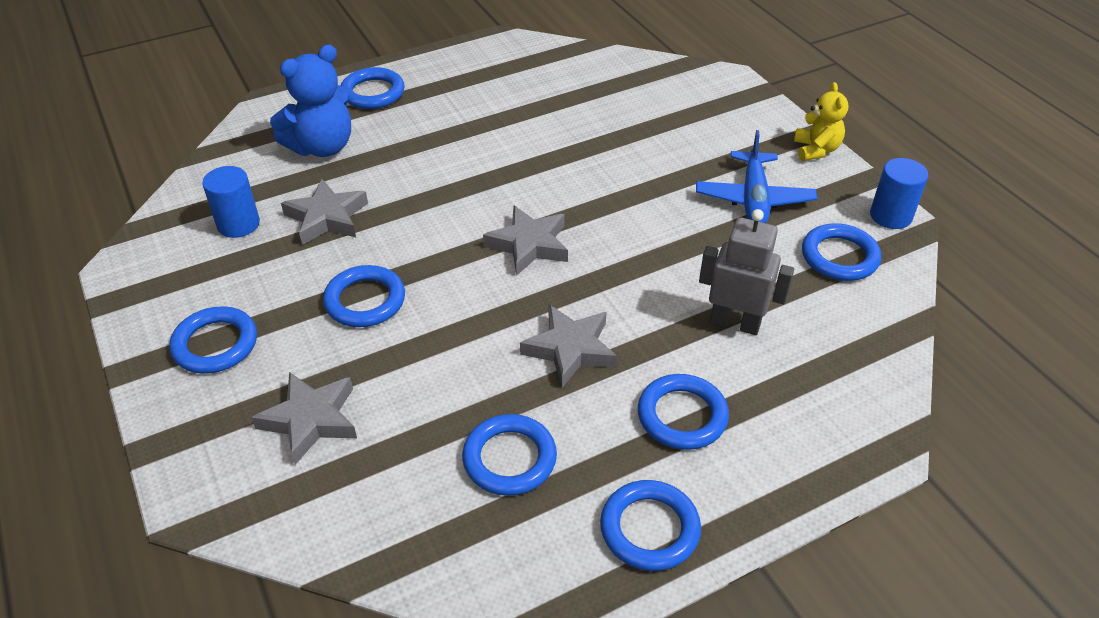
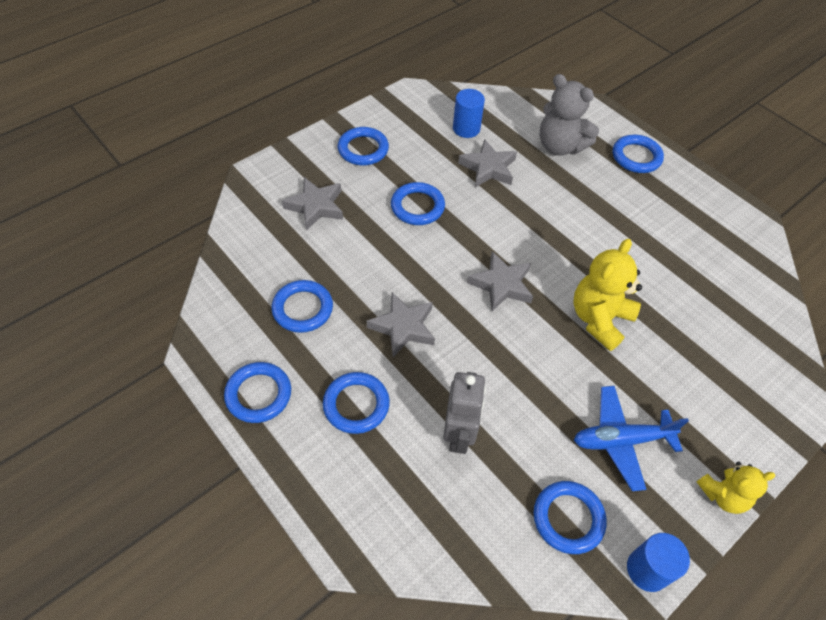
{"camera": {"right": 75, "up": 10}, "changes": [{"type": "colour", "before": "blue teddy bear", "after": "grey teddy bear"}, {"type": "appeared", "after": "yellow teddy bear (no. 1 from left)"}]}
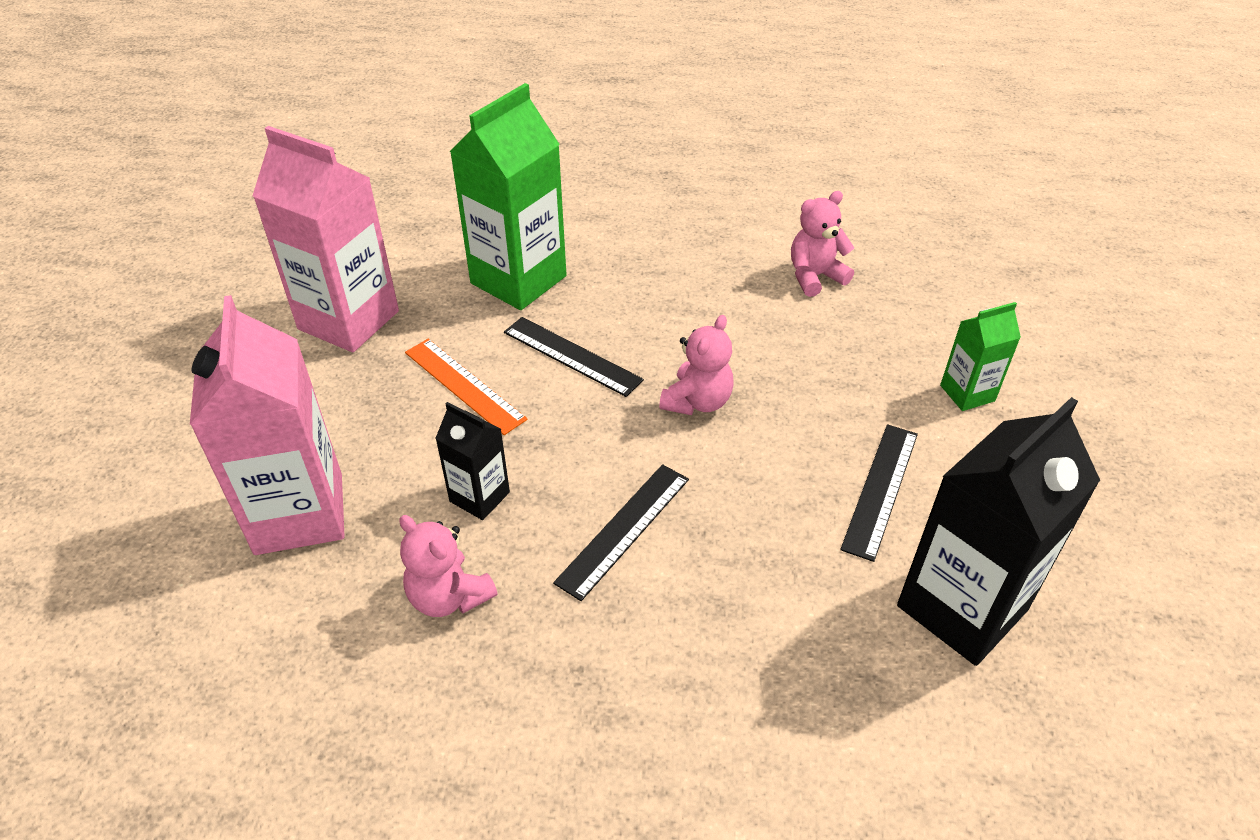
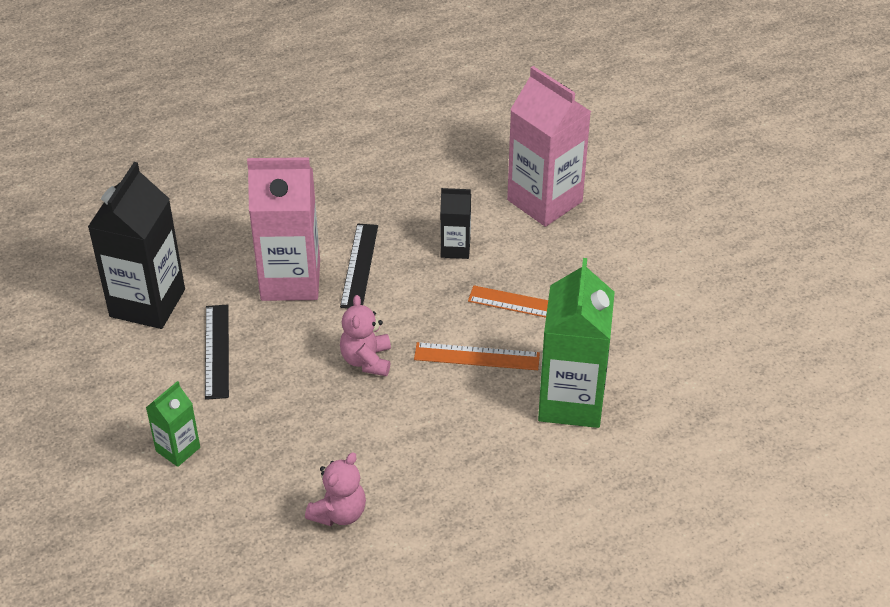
{"camera": {"right": 150, "up": 0}, "changes": [{"type": "relocated", "before": "pink carton (no. 2 from left in the first image)", "after": "pink carton (no. 1 from left)"}, {"type": "colour", "before": "black ruler (no. 1 from left)", "after": "orange ruler (no. 1 from left)"}, {"type": "missing", "before": "pink teddy bear (no. 1 from left)"}]}
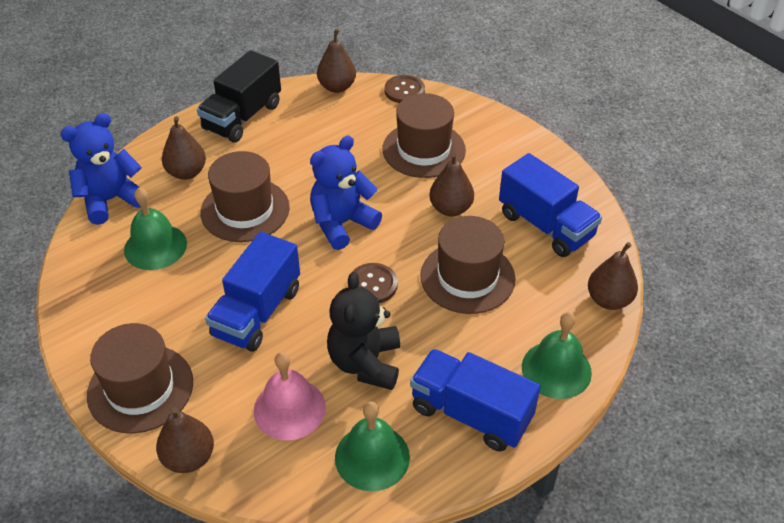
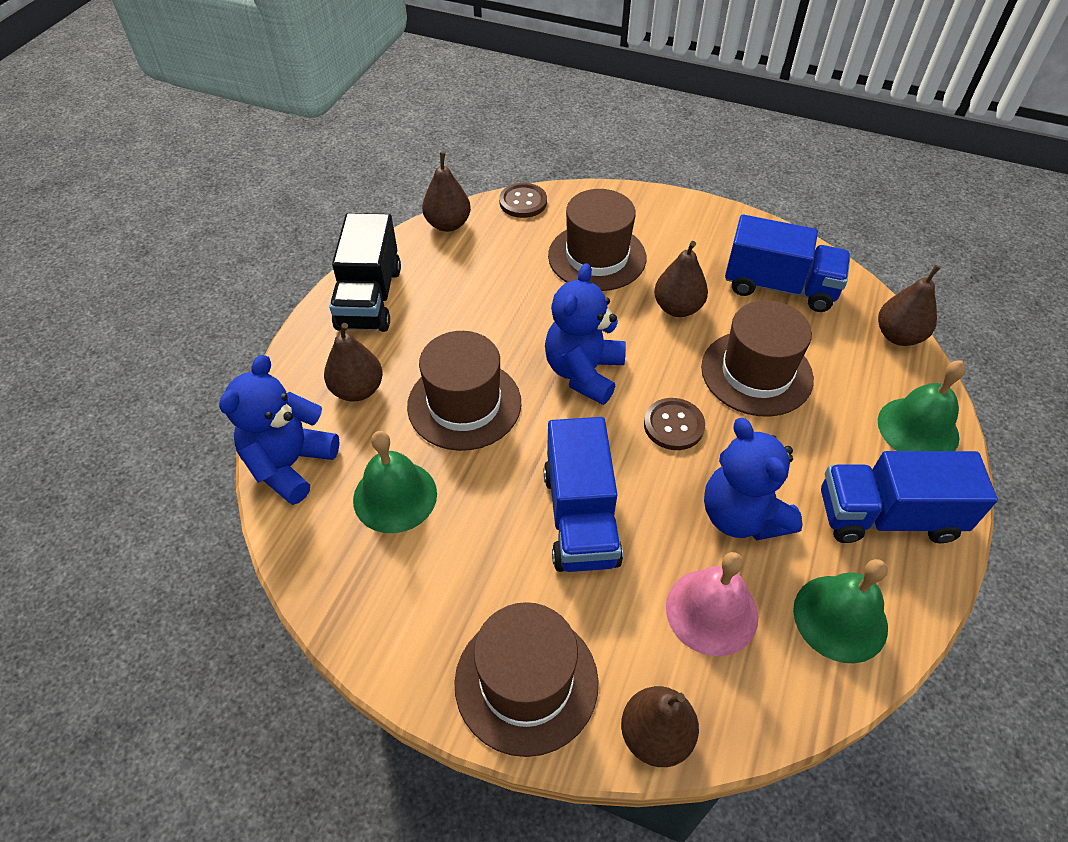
{"camera": {"right": -30, "up": 5}, "changes": [{"type": "colour", "before": "black teddy bear", "after": "blue teddy bear (no. 3 from left)"}]}
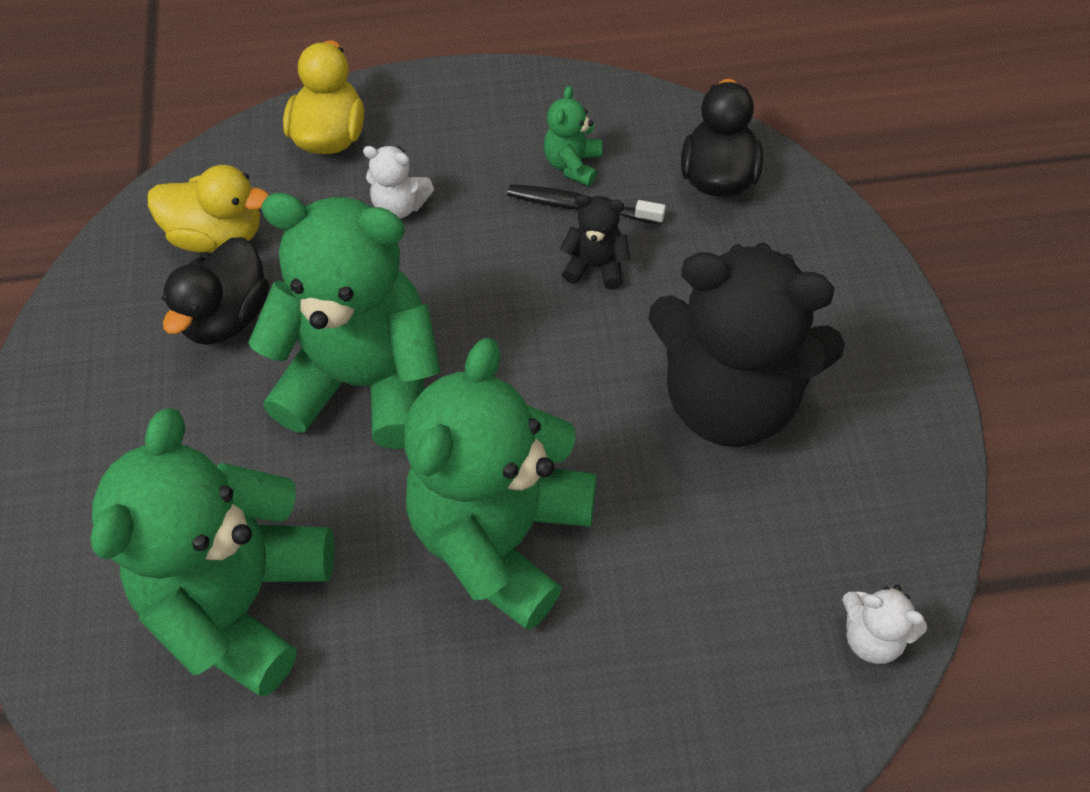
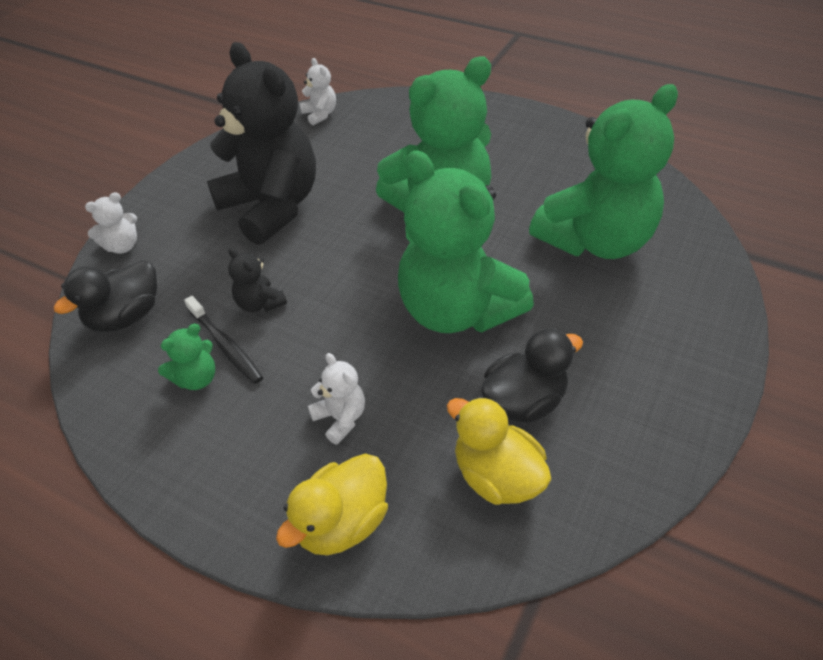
{"camera": {"right": -145, "up": -10}, "changes": [{"type": "appeared", "after": "white teddy bear (no. 1 from left)"}]}
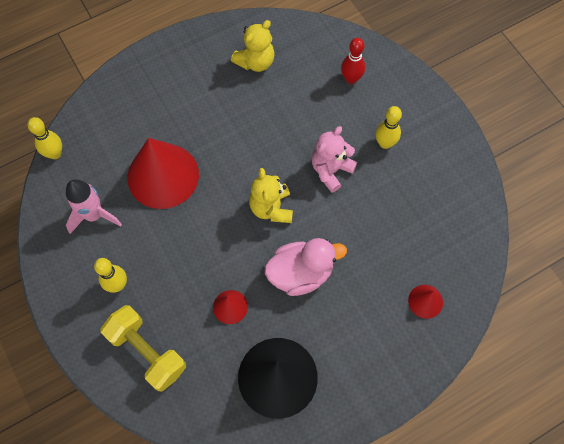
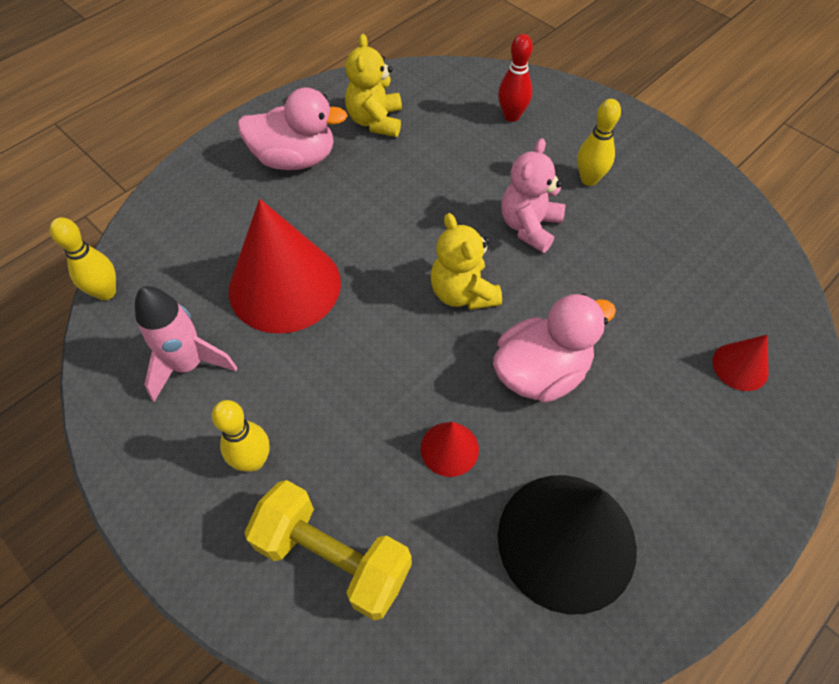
{"camera": {"right": -15, "up": -10}, "changes": [{"type": "spun", "before": "yellow teddy bear (no. 1 from left)", "turn": 150}, {"type": "appeared", "after": "pink duck (no. 1 from left)"}]}
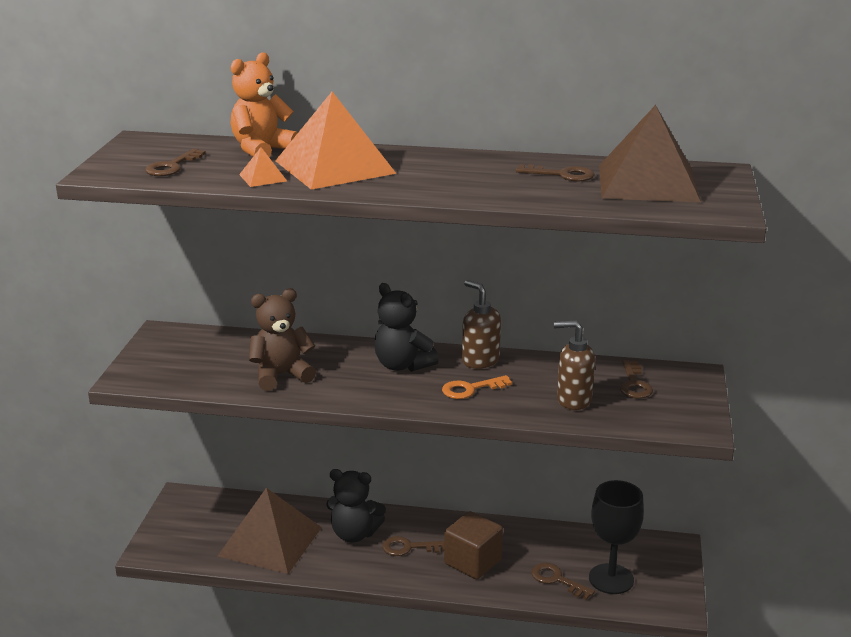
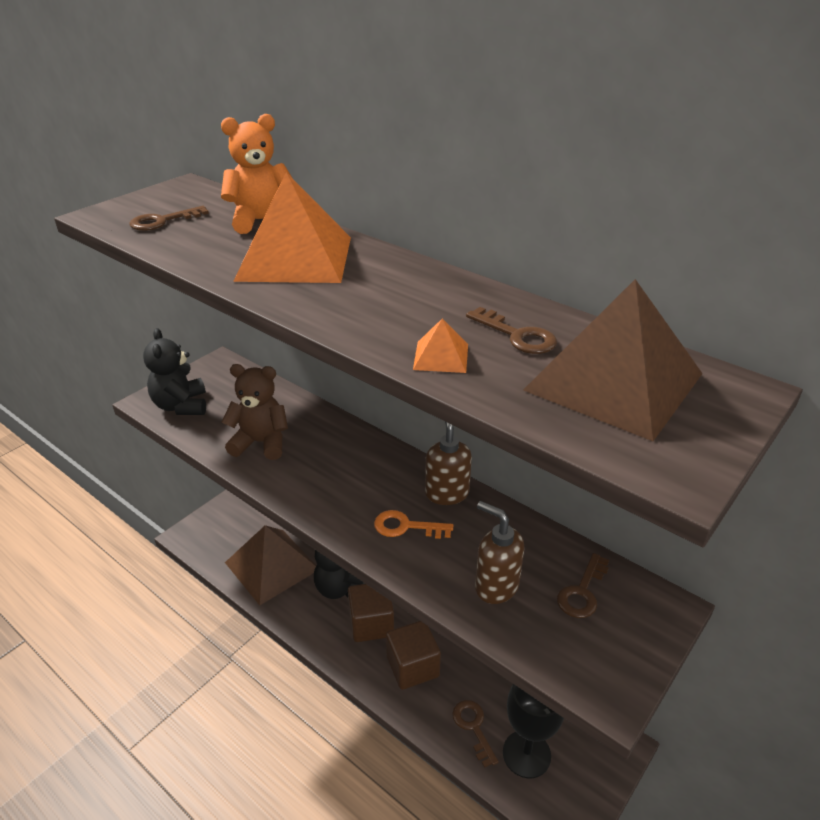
{"camera": {"right": 30, "up": 10}, "changes": [{"type": "relocated", "before": "orange pyramid (no. 1 from left in the first image)", "after": "orange pyramid (no. 2 from left)"}, {"type": "relocated", "before": "black teddy bear (no. 2 from left in the first image)", "after": "black teddy bear (no. 1 from left)"}, {"type": "exchanged", "before": "brown key (no. 2 from left)", "after": "brown cube (no. 1 from left)"}]}
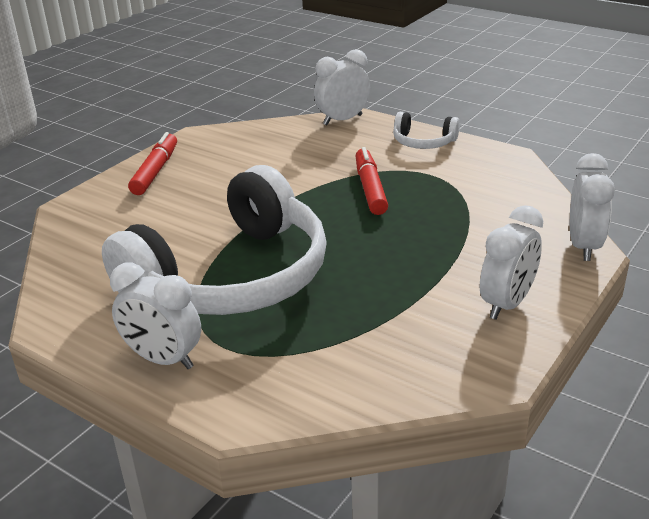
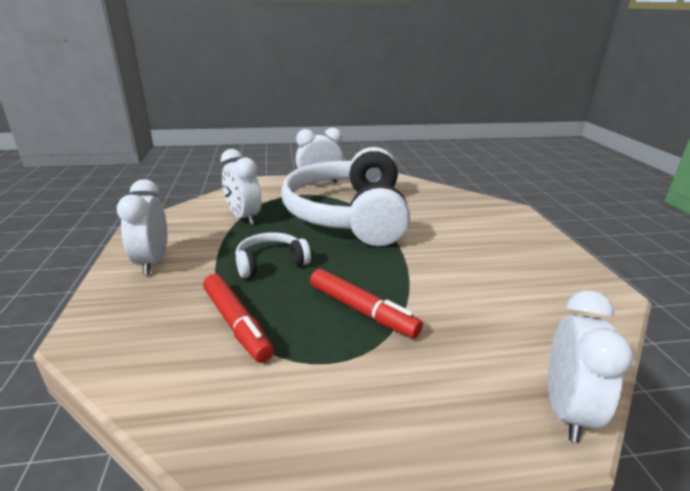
{"camera": {"right": 135, "up": -5}, "changes": [{"type": "relocated", "before": "white headphones (no. 2 from left in the first image)", "after": "white headphones (no. 1 from left)"}, {"type": "relocated", "before": "red marker (no. 1 from left)"}, {"type": "relocated", "before": "white clock (no. 4 from left in the first image)", "after": "white clock (no. 2 from left)"}]}
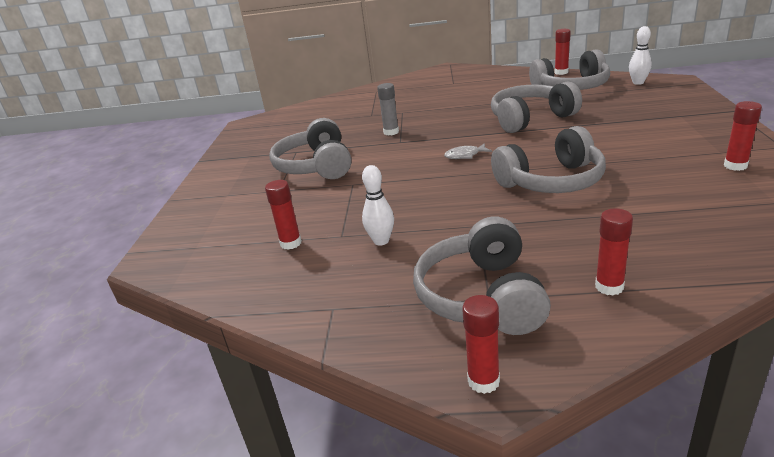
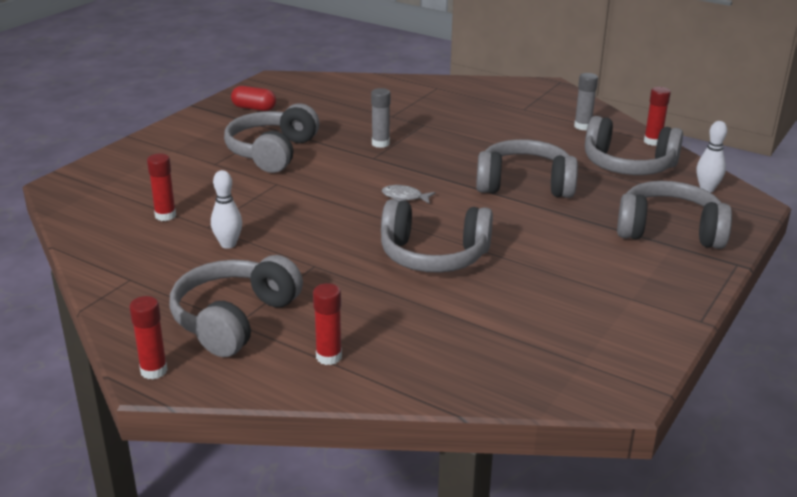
{"camera": {"right": 25, "up": 0}, "changes": [{"type": "missing", "before": "red glue stick (no. 5 from left)"}, {"type": "appeared", "after": "grey glue stick (no. 2 from left)"}, {"type": "appeared", "after": "red capsule"}, {"type": "appeared", "after": "grey headphones (no. 6 from left)"}]}
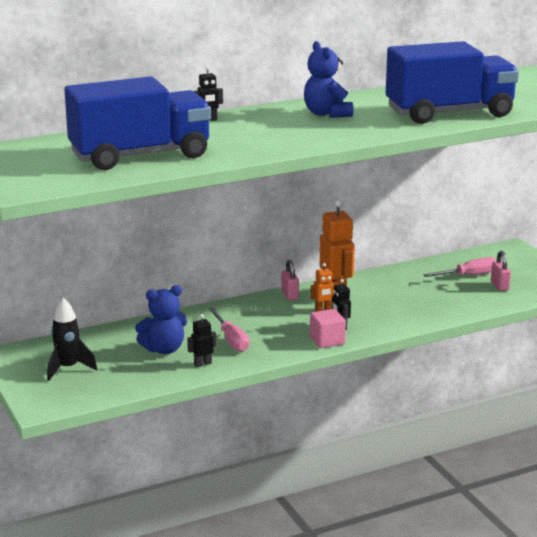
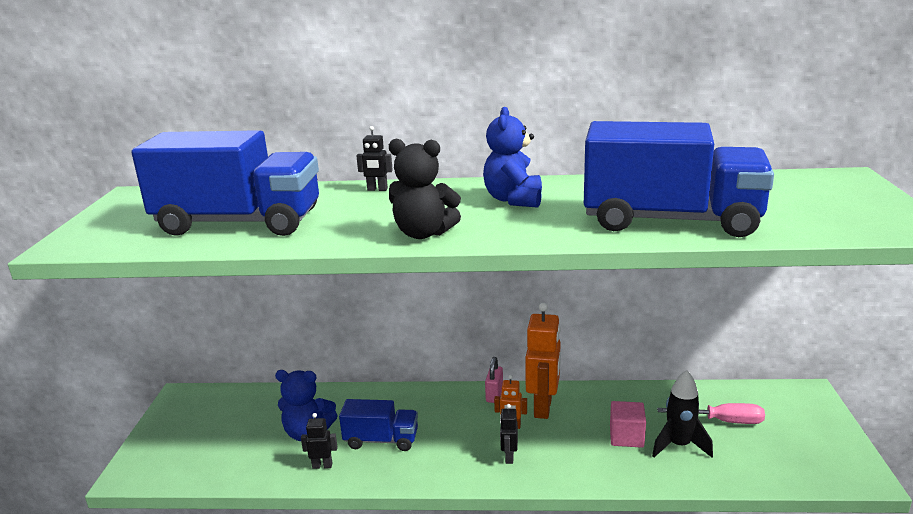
{"camera": {"right": 30, "up": 0}, "changes": [{"type": "missing", "before": "pink padlock (no. 2 from left)"}, {"type": "relocated", "before": "black rocket"}, {"type": "exchanged", "before": "pink screwdriver (no. 1 from left)", "after": "blue truck (no. 2 from left)"}, {"type": "relocated", "before": "pink cube"}, {"type": "appeared", "after": "black teddy bear"}]}
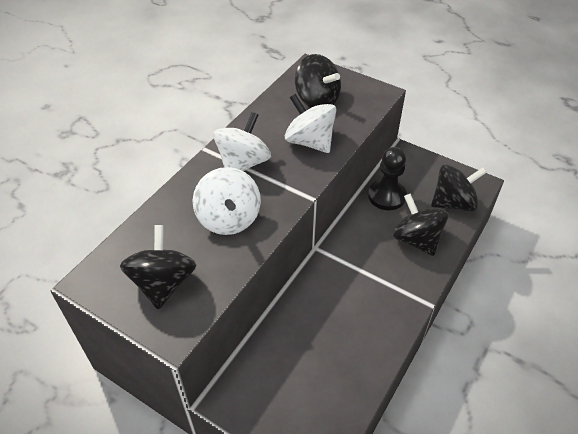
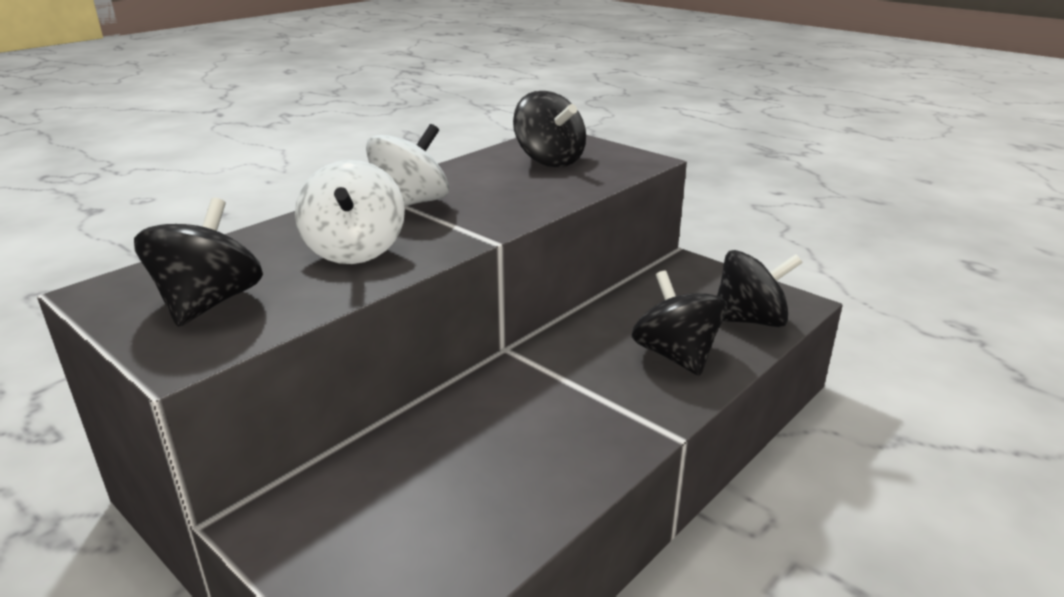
{"camera": {"right": 10, "up": -20}, "changes": [{"type": "missing", "before": "white spinning top (no. 3 from left)"}, {"type": "missing", "before": "black pawn"}]}
